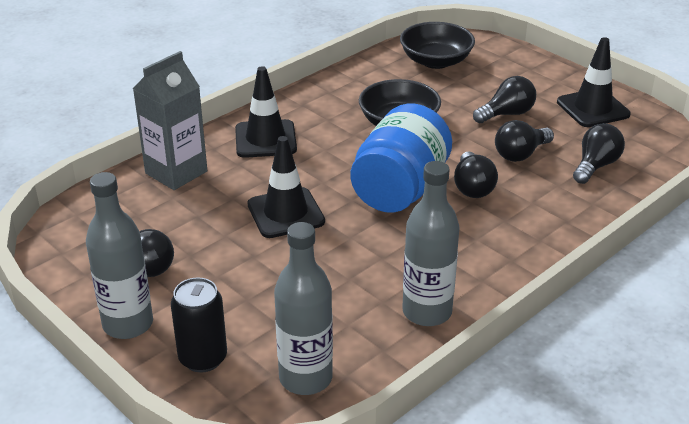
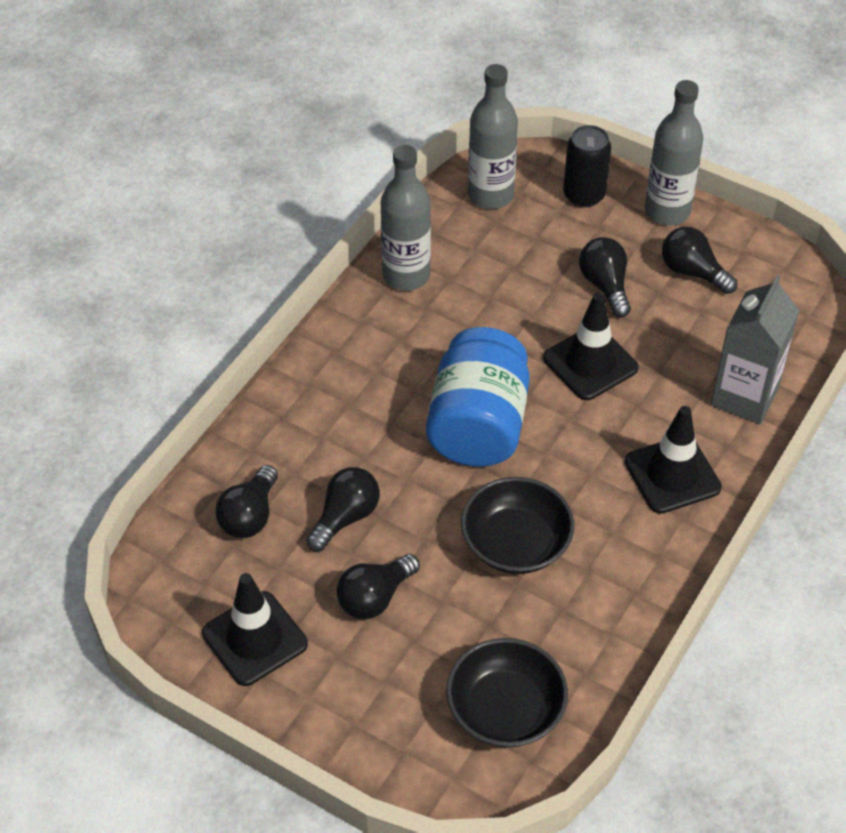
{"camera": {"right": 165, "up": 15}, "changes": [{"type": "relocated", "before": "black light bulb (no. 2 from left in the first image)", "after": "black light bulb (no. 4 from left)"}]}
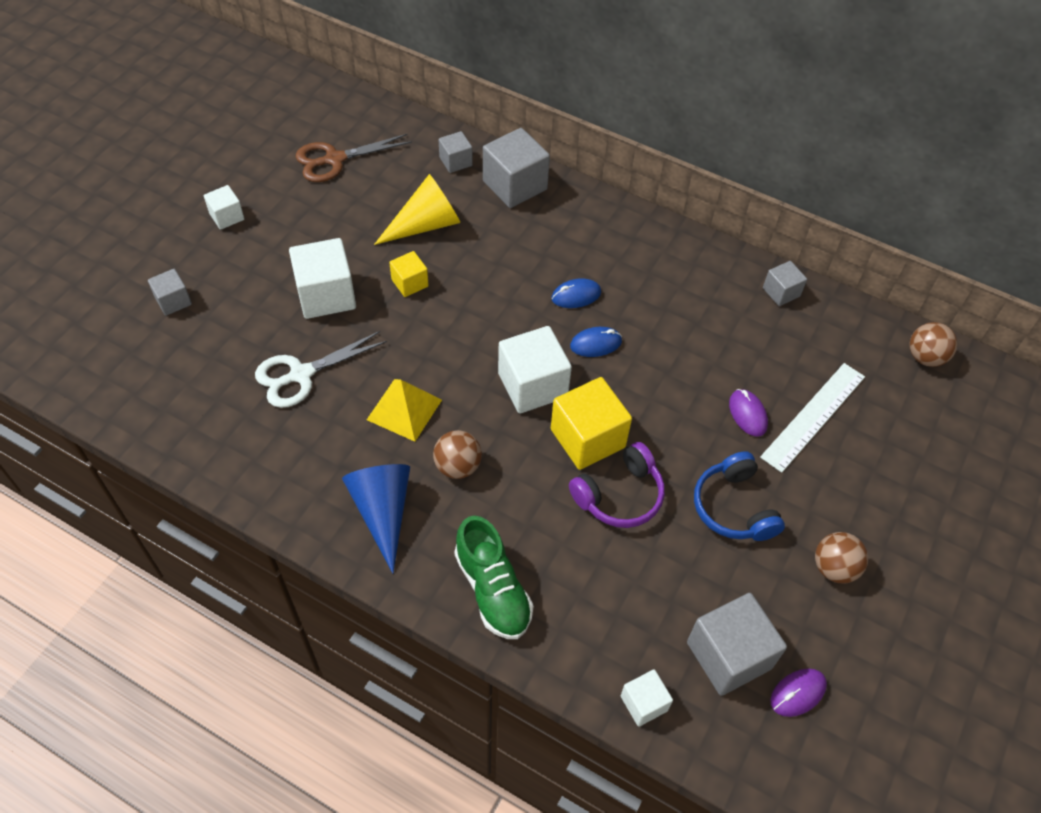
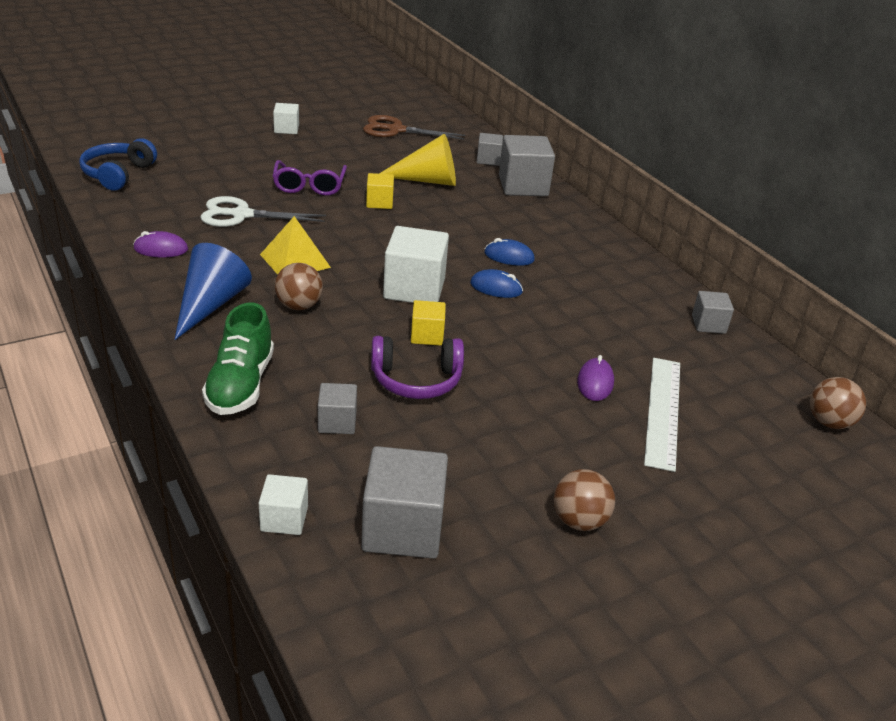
{"camera": {"right": 30, "up": -20}, "changes": [{"type": "exchanged", "before": "white cube (no. 2 from left)", "after": "purple glasses"}, {"type": "relocated", "before": "grey cube (no. 1 from left)"}, {"type": "spun", "before": "white ruler", "turn": -60}, {"type": "size", "before": "yellow cube (no. 2 from left)", "scale": 0.55}, {"type": "relocated", "before": "blue headphones"}, {"type": "relocated", "before": "purple mouse (no. 2 from left in the first image)", "after": "purple mouse (no. 1 from left)"}]}
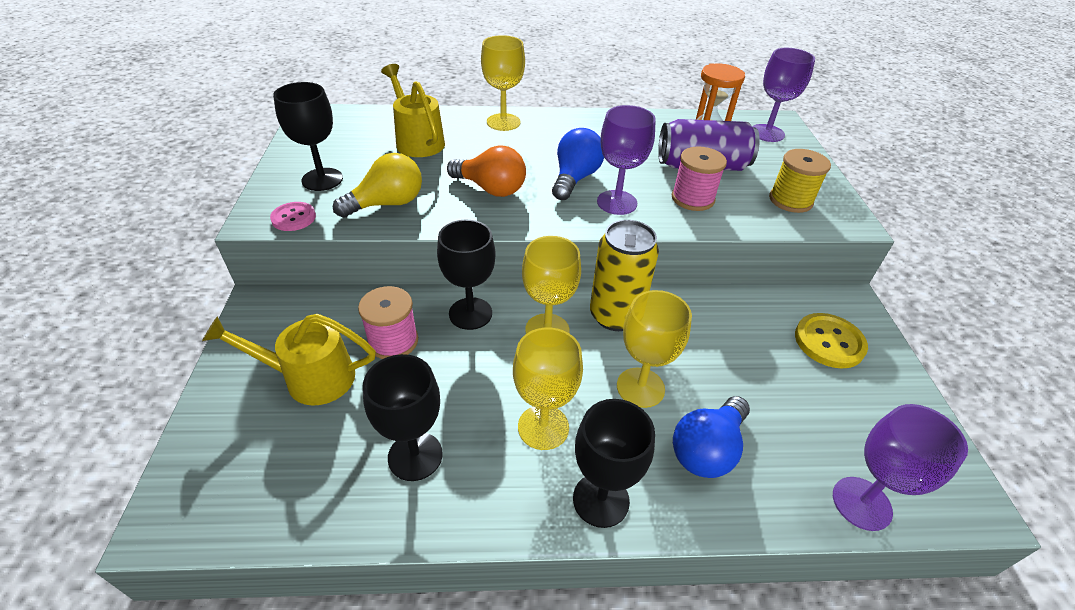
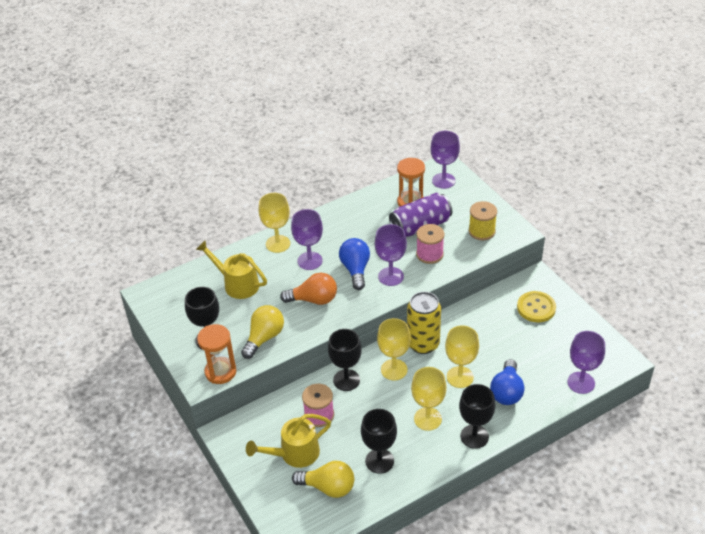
{"camera": {"right": -25, "up": 0}, "changes": [{"type": "exchanged", "before": "pink button", "after": "orange hourglass (no. 1 from left)"}, {"type": "appeared", "after": "purple goblet (no. 1 from left)"}, {"type": "appeared", "after": "yellow light bulb (no. 2 from left)"}]}
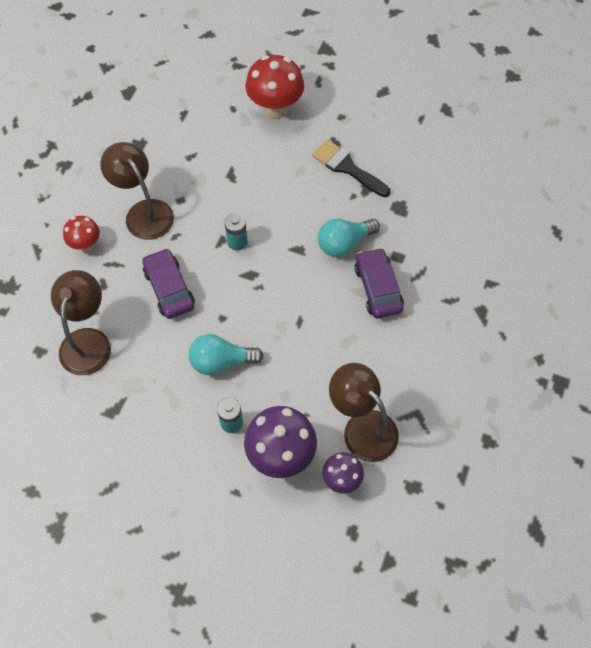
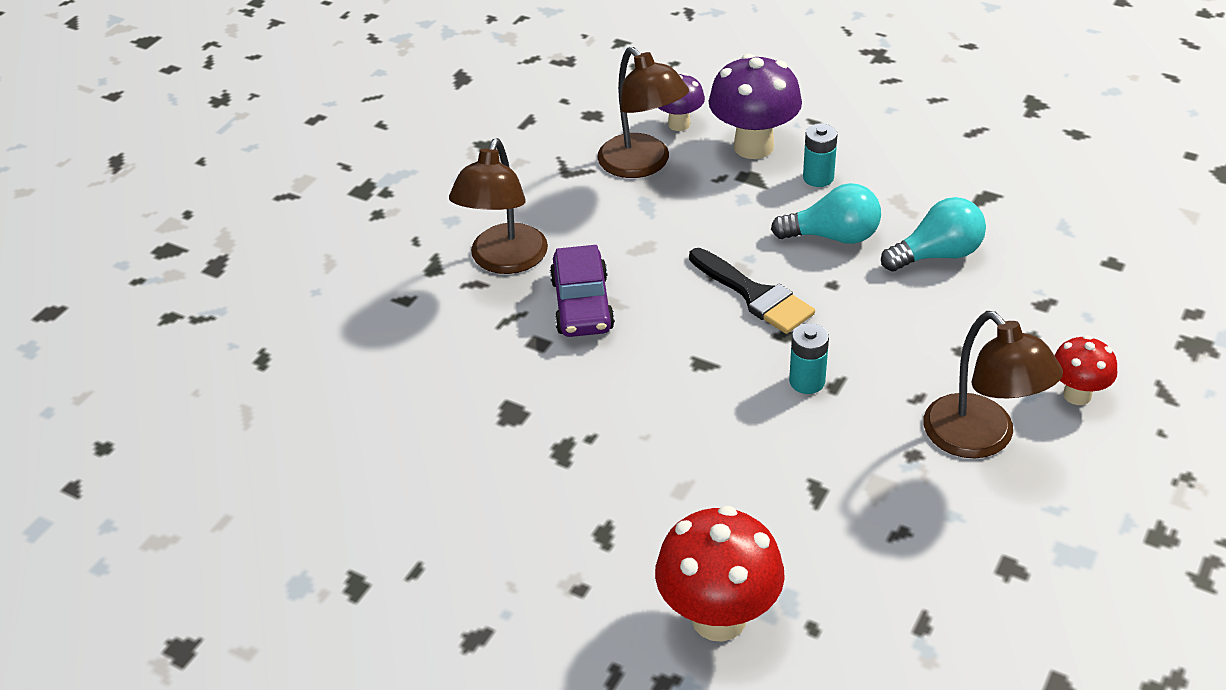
{"camera": {"right": -170, "up": -20}, "changes": [{"type": "relocated", "before": "black brush"}, {"type": "relocated", "before": "turquoise light bulb (no. 2 from left)"}, {"type": "missing", "before": "purple car (no. 1 from left)"}, {"type": "relocated", "before": "brown lamp (no. 1 from left)"}]}
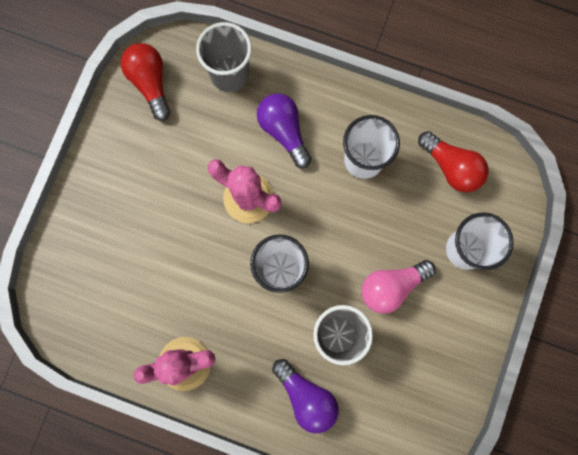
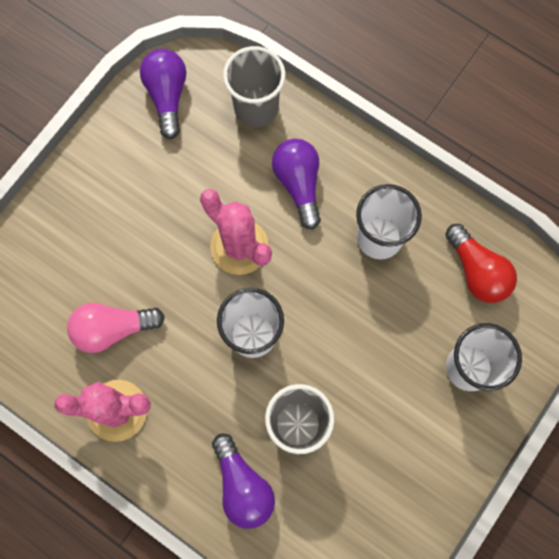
{"camera": {"right": 15, "up": -5}, "changes": [{"type": "colour", "before": "red light bulb (no. 1 from left)", "after": "purple light bulb (no. 1 from left)"}, {"type": "relocated", "before": "pink light bulb"}]}
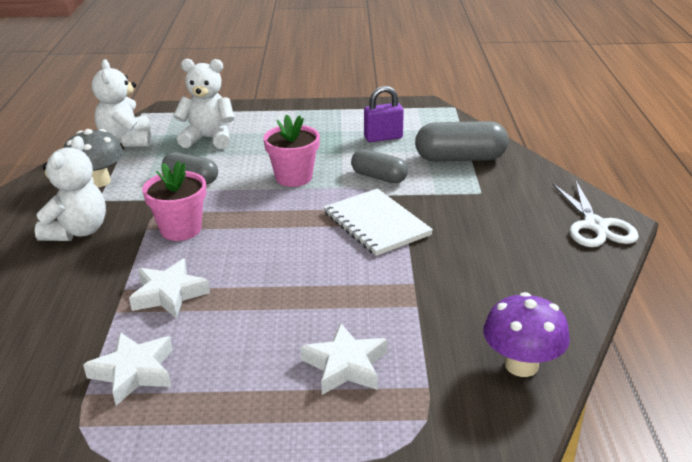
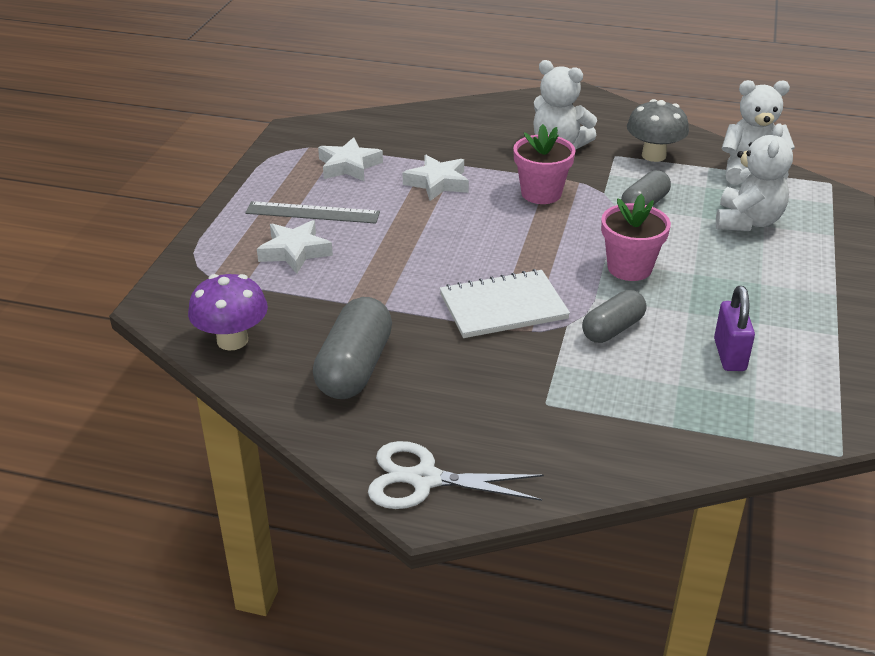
{"camera": {"right": 105, "up": 5}, "changes": [{"type": "relocated", "before": "grey capsule (no. 3 from left in the first image)", "after": "grey capsule (no. 1 from left)"}, {"type": "appeared", "after": "grey ruler"}]}
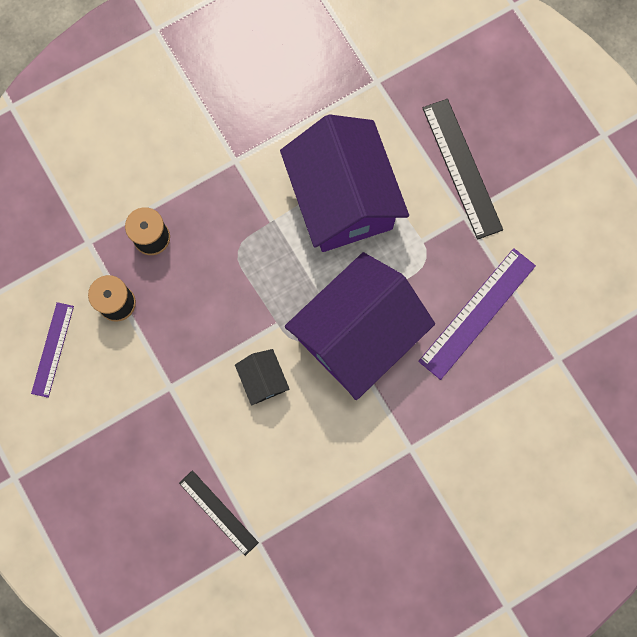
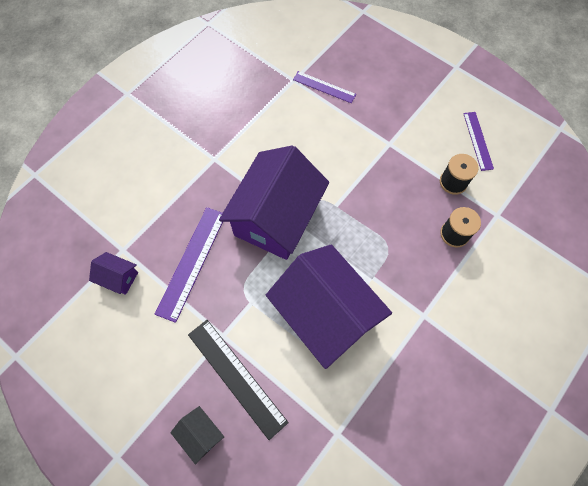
{"camera": {"right": 160, "up": -10}, "changes": [{"type": "relocated", "before": "black house"}, {"type": "colour", "before": "black ruler (no. 1 from left)", "after": "purple ruler (no. 2 from left)"}, {"type": "appeared", "after": "purple house (no. 1 from left)"}]}
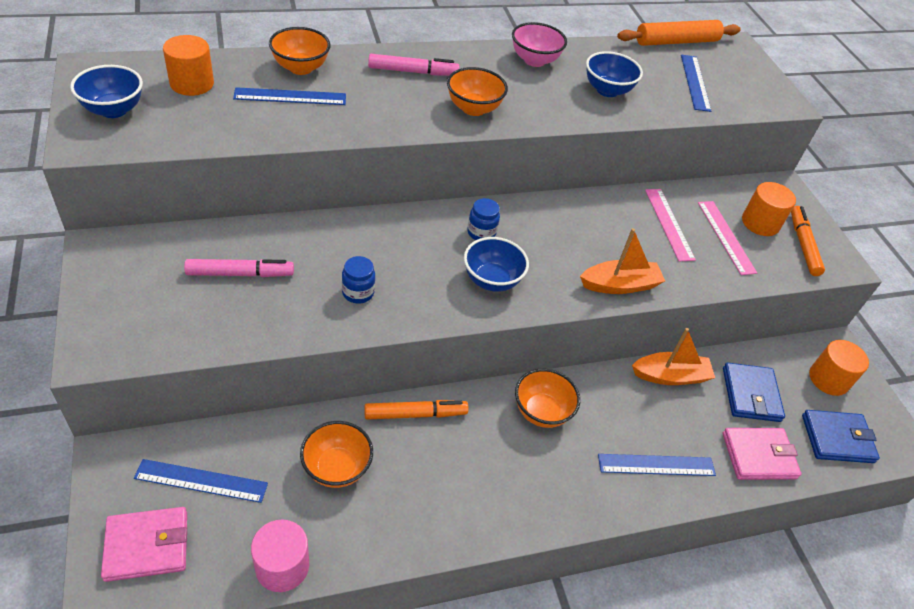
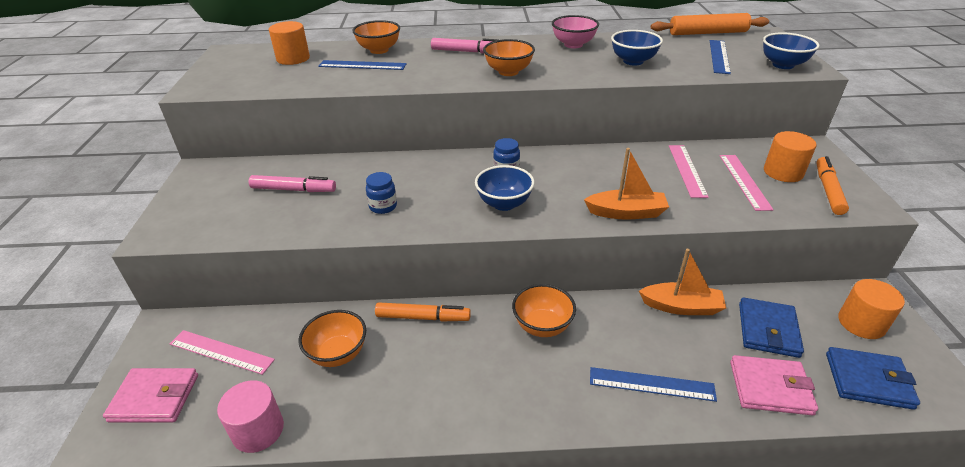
{"camera": {"right": 20, "up": -10}, "changes": [{"type": "relocated", "before": "blue bowl (no. 1 from left in the first image)", "after": "blue bowl (no. 3 from left)"}, {"type": "colour", "before": "blue ruler (no. 1 from left)", "after": "pink ruler (no. 1 from left)"}]}
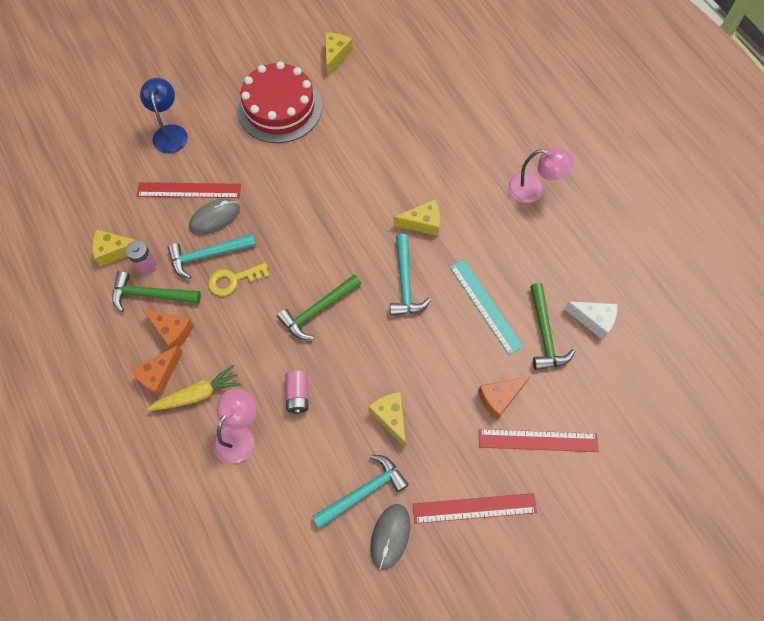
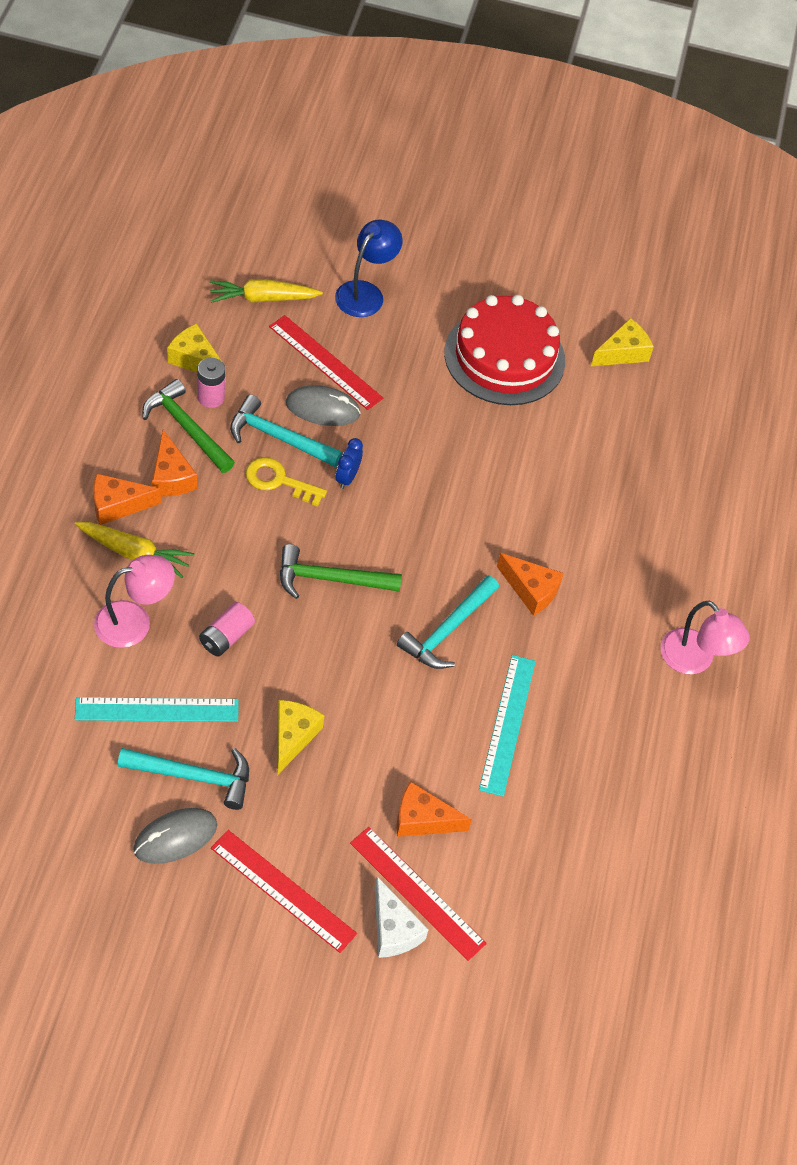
{"camera": {"right": 35, "up": -10}, "changes": [{"type": "colour", "before": "yellow cheese (no. 4 from left)", "after": "orange cheese (no. 4 from left)"}, {"type": "missing", "before": "green hammer (no. 3 from left)"}, {"type": "relocated", "before": "white cheese"}, {"type": "appeared", "after": "yellow carrot (no. 2 from left)"}, {"type": "appeared", "after": "blue clock"}, {"type": "appeared", "after": "turquoise ruler (no. 1 from left)"}]}
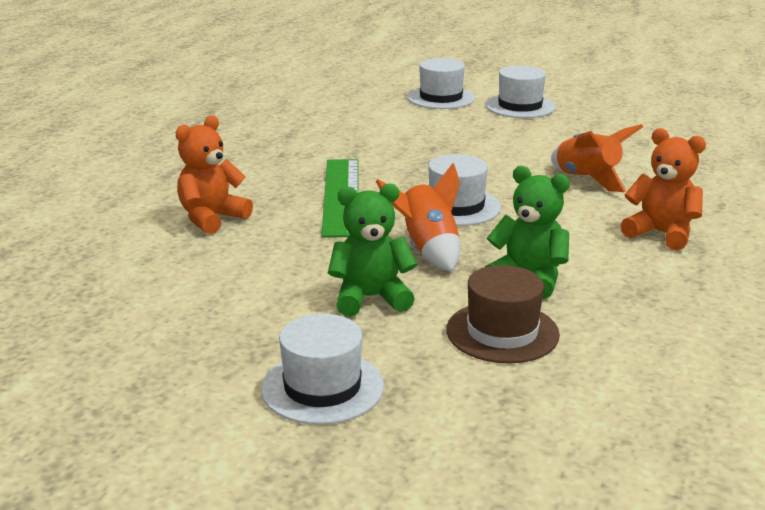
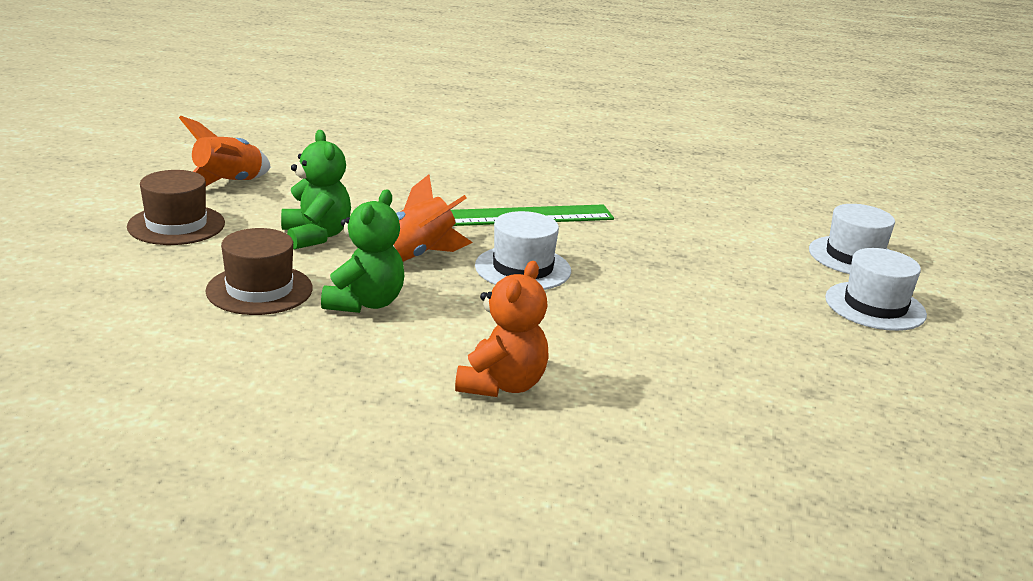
{"camera": {"right": 75, "up": 0}, "changes": [{"type": "missing", "before": "orange teddy bear (no. 1 from left)"}, {"type": "relocated", "before": "orange rocket (no. 2 from left in the first image)", "after": "orange rocket (no. 1 from left)"}, {"type": "colour", "before": "white hat (no. 1 from left)", "after": "brown hat (no. 1 from left)"}]}
